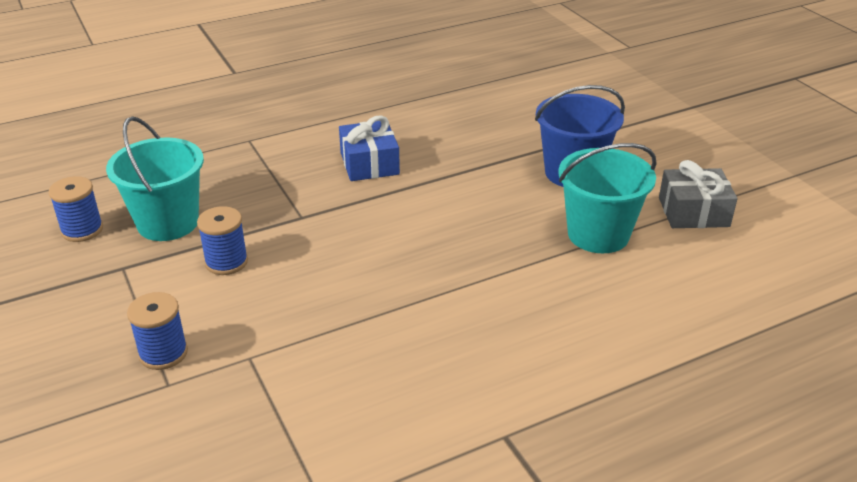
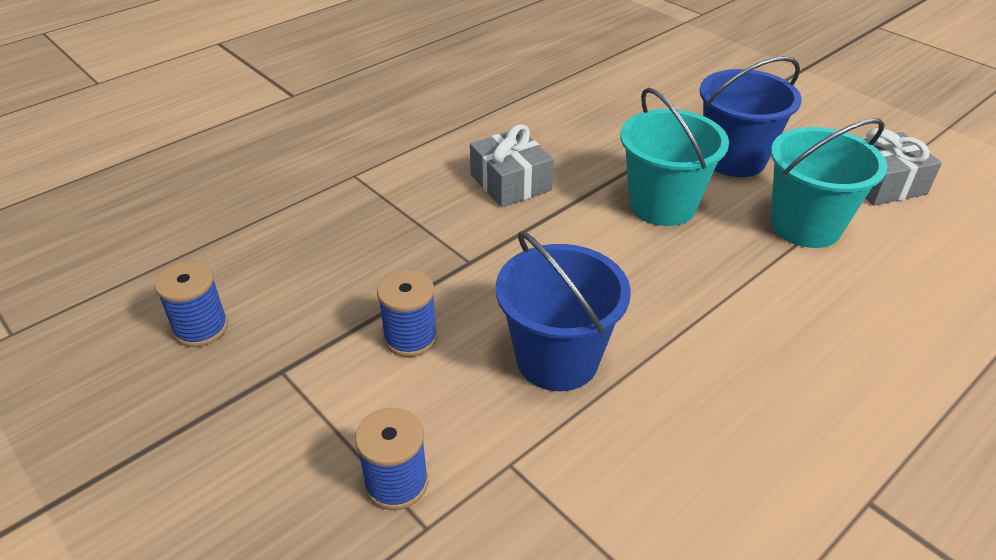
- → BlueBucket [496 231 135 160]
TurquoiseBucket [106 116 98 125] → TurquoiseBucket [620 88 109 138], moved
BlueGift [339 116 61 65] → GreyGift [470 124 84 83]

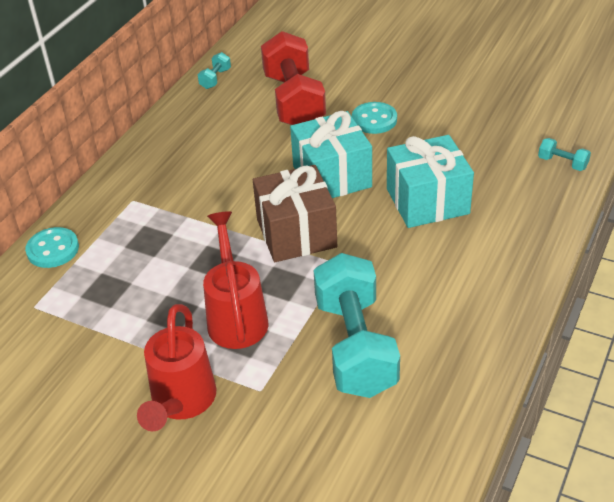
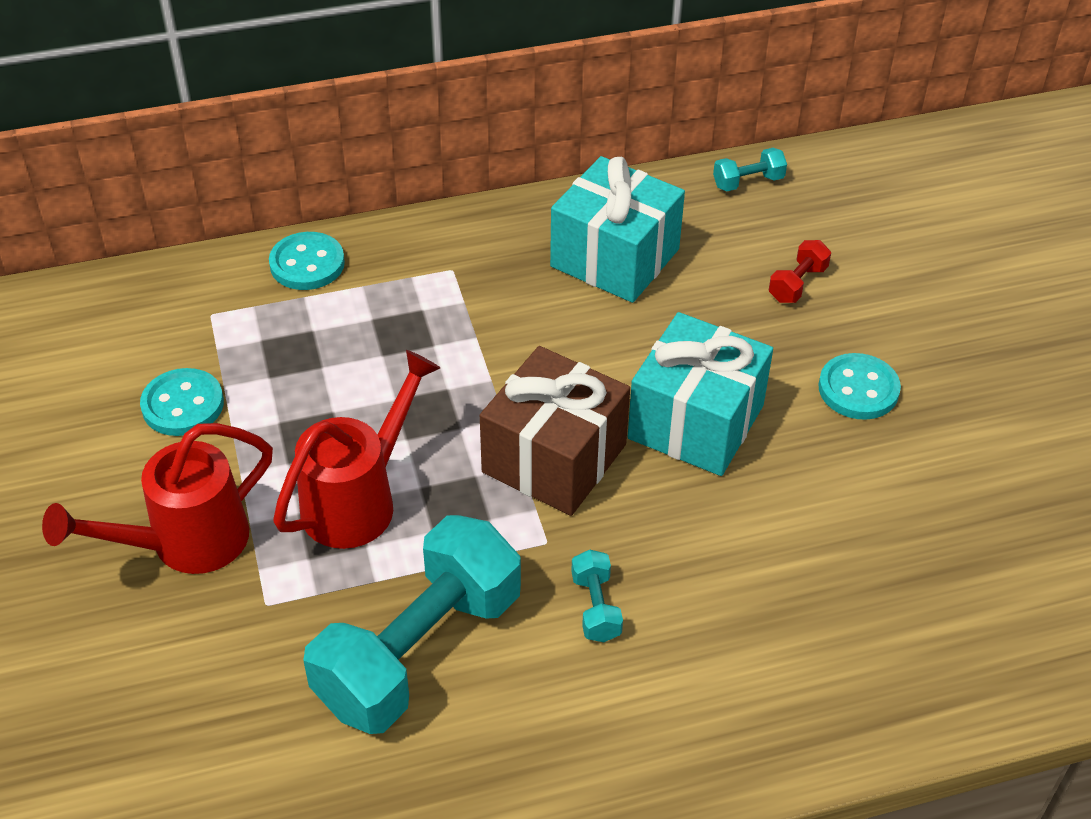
- → TurquoiseButton [140 368 84 68]
TurquoiseGift [387 135 87 93] → TurquoiseGift [550 156 135 147], moved
TurquoiseDumbbell [538 138 53 33] → TurquoiseDumbbell [571 550 52 92], moved
RedDumbbell [261 31 65 94] → RedDumbbell [769 240 62 63], x0.40

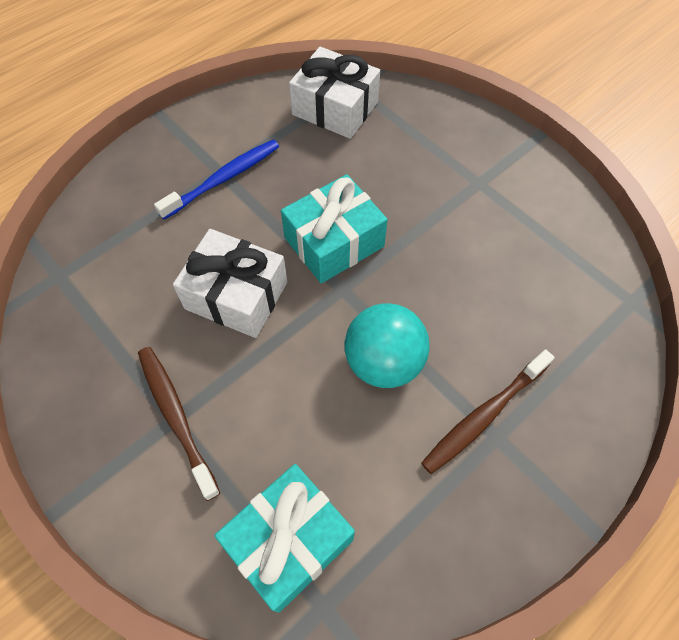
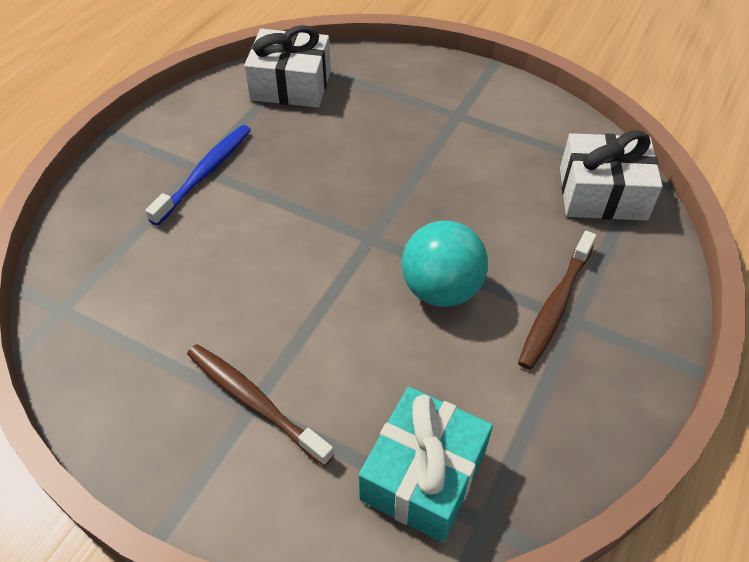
TurquoiseGift [281 174 107 109] → -
WhiteGift [173 229 114 109] → WhiteGift [560 131 103 90], moved

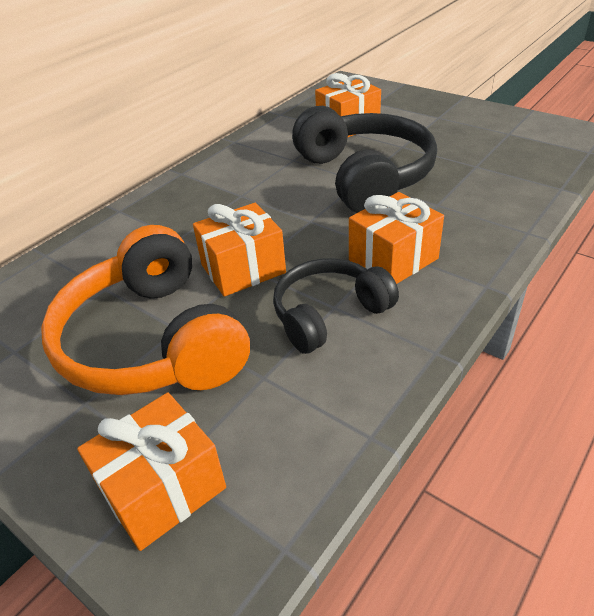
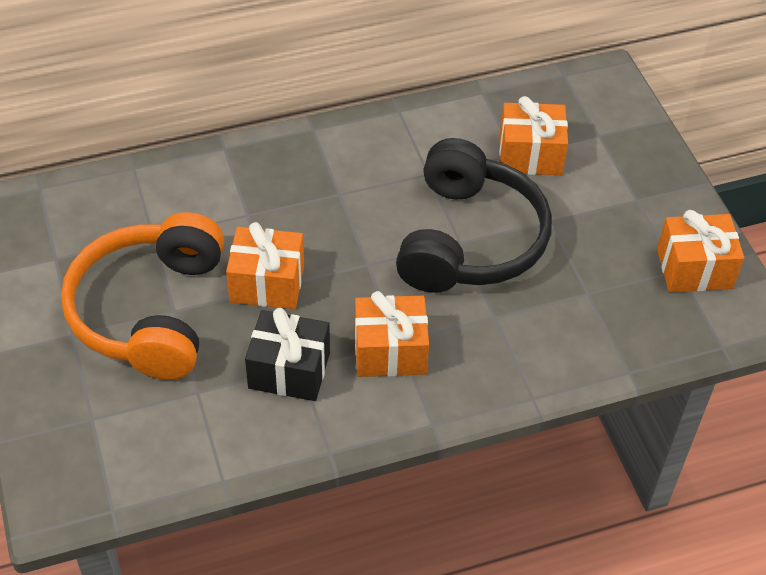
OrangeGift [77 392 149 159] → OrangeGift [657 210 87 82], moved
BlackHeadphones [273 258 126 96] → BlackGift [245 308 85 93]

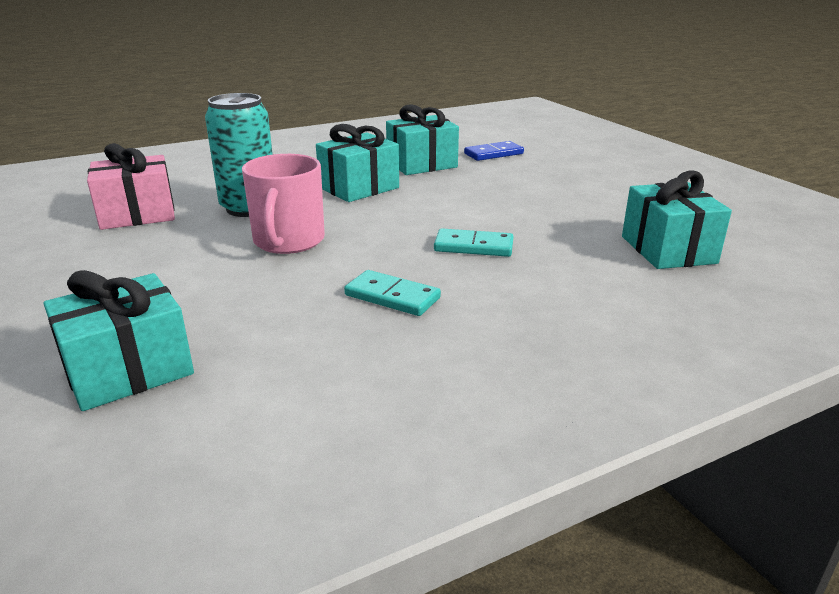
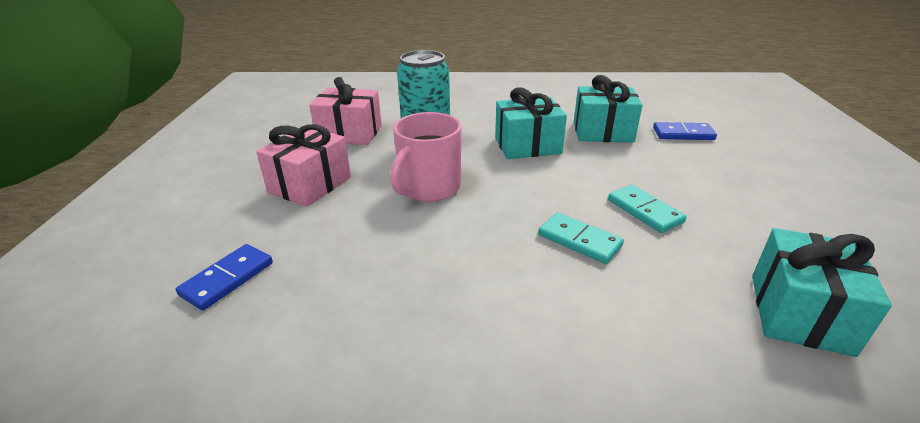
- → PinkGift [256 124 95 83]
TurquoiseDomino [344 270 97 46] → TurquoiseDomino [608 185 78 48], moved
TurquoiseGift [44 270 150 141] → BlueDomino [176 244 97 67]

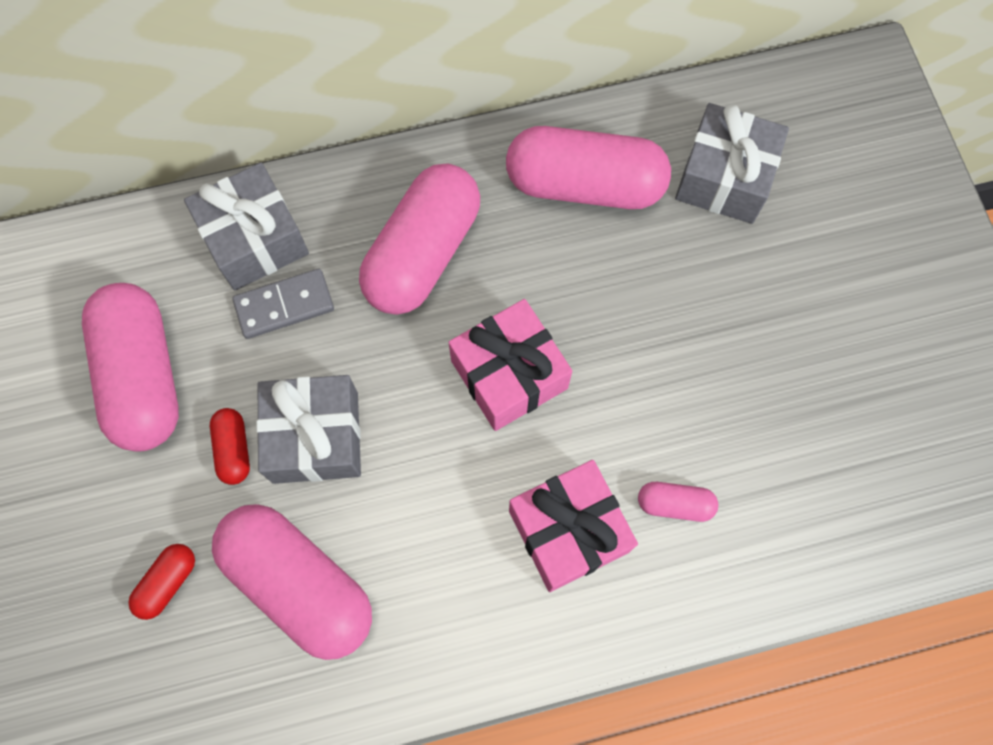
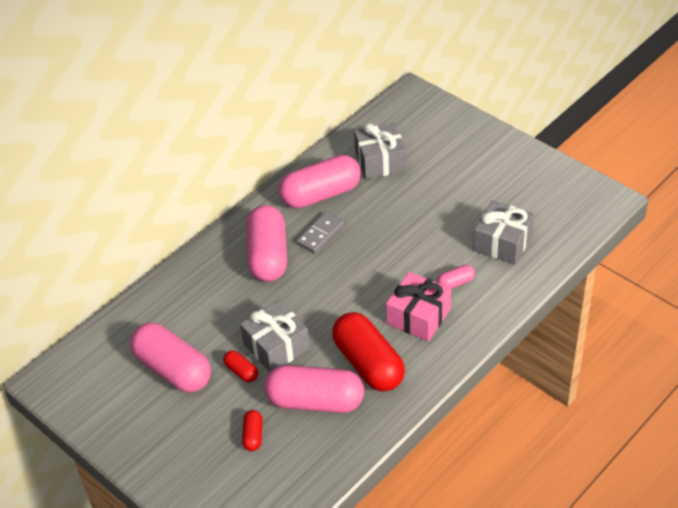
PinkGift [448 299 124 132] → -
- → RedCapsule [332 312 73 79]
GreyGift [184 162 125 128] → GreyGift [473 200 61 65], moved
GreyDomino [233 269 101 70] → GreyDomino [296 212 48 41], moved

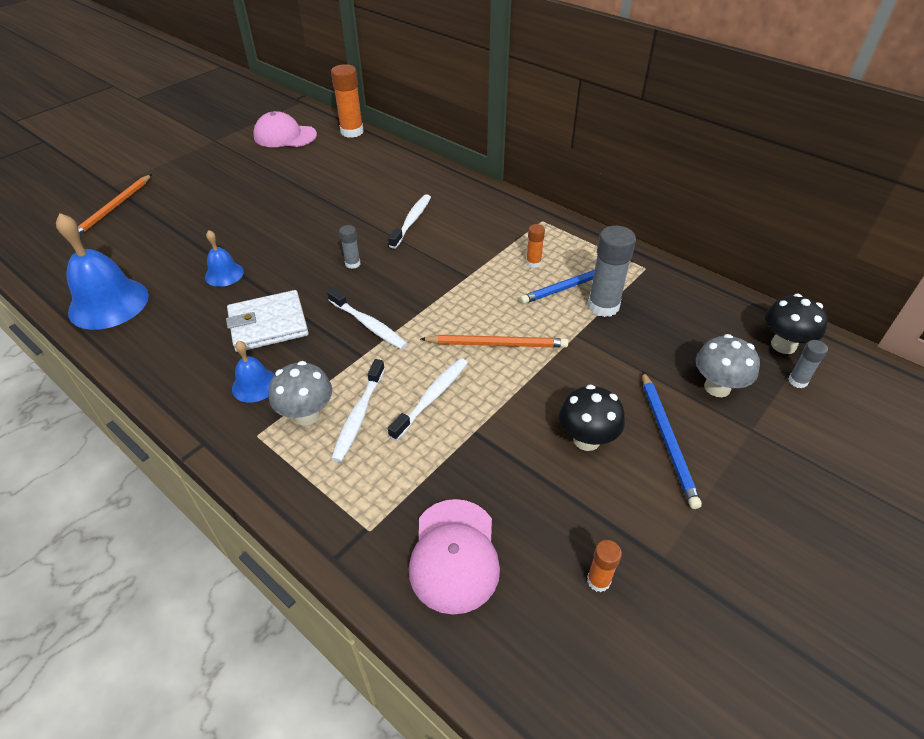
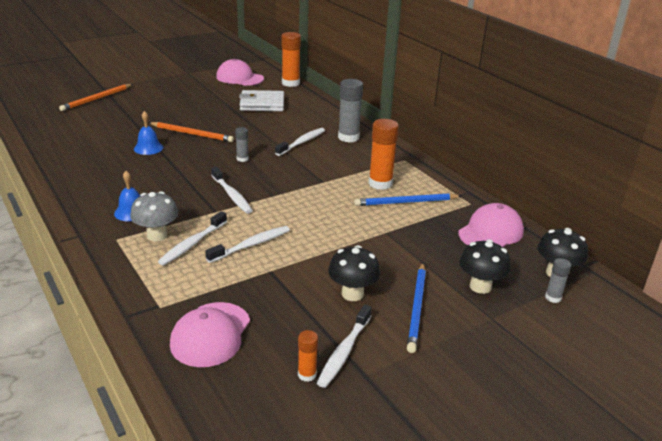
BlueBell [56 213 93 117] → -
- → WhiteToothbrush [317 304 55 84]
- → PinkCap [458 203 66 44]
WhiteWallet [226 290 83 62] → WhiteWallet [239 90 45 21], moved
OrangePencil [421 335 147 13] → OrangePencil [149 122 85 20], moved
GreyGlueStick [588 226 48 91] → GreyGlueStick [338 79 25 64], moved
GreyMushroom [696 334 64 63] → BlackMushroom [459 239 52 55]
OrangeGlueStick [526 224 19 44] → OrangeGlueStick [369 119 30 71], x1.93

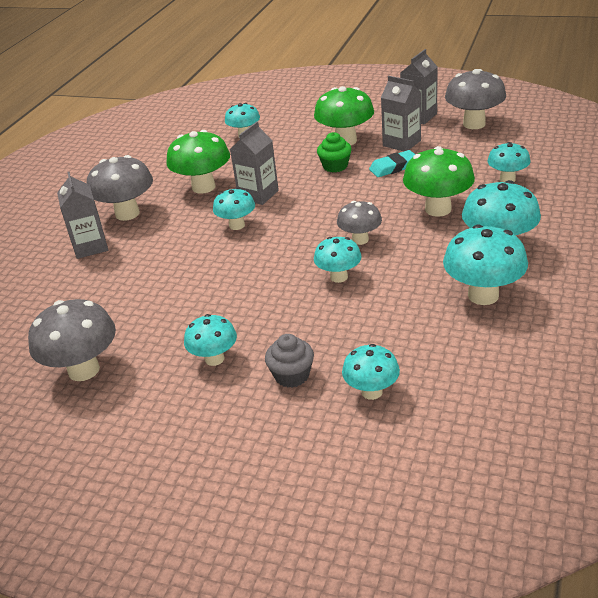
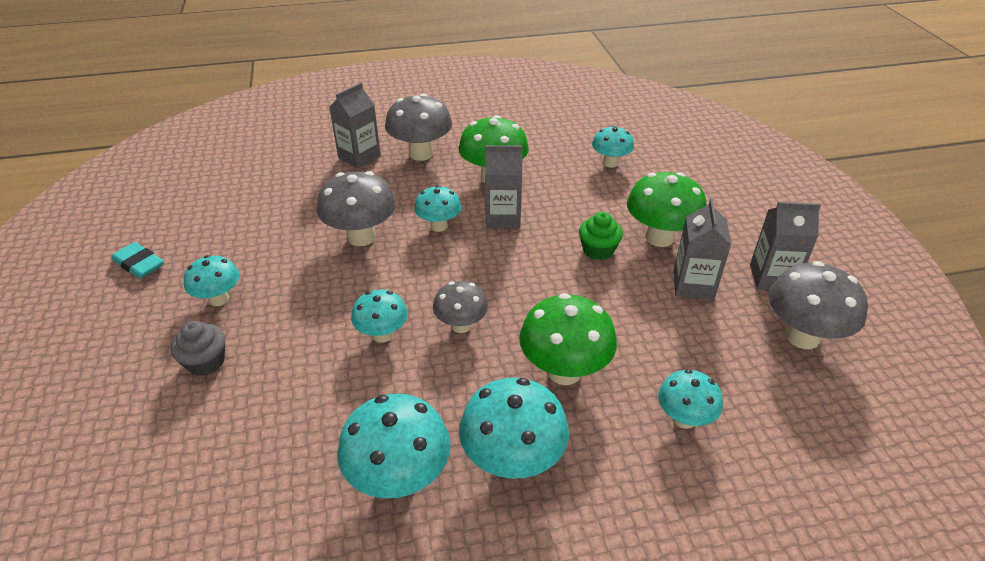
TurquoiseMushroom [342 344 58 56] → -
GreyMushroom [28 299 88 82] → GreyMushroom [317 171 79 75], moved
TurquoiseEraser [369 150 47 27] → TurquoiseEraser [111 242 53 37], moved

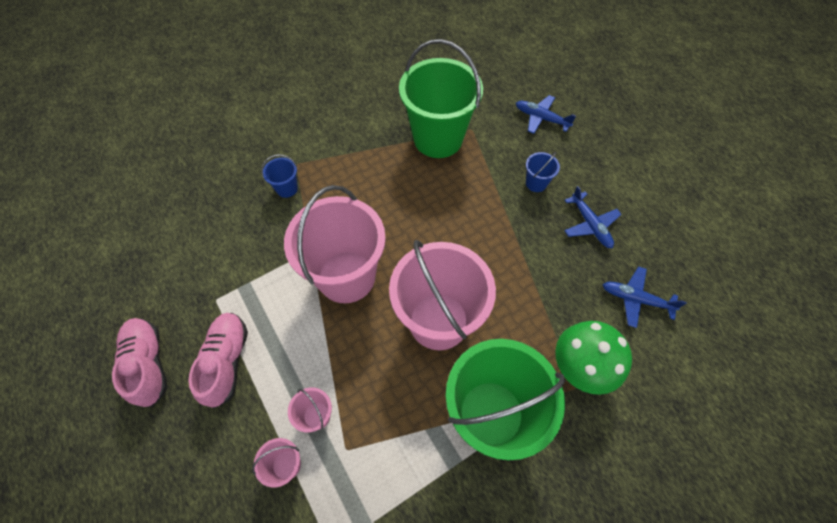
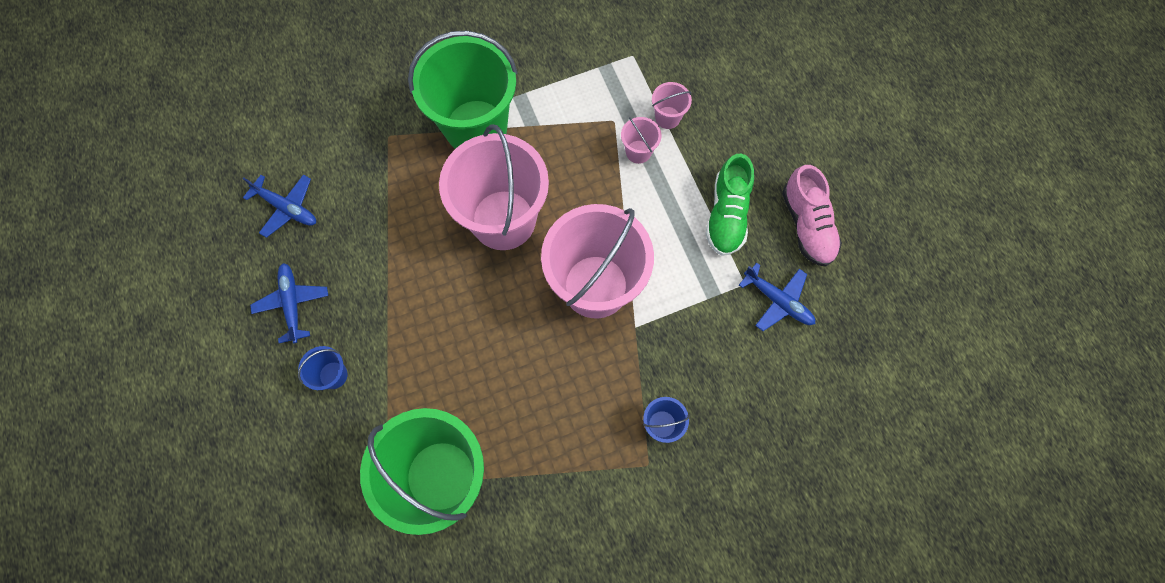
GreenMushroom [555 321 77 74] → -
BluePlane [516 95 60 39] → BluePlane [739 263 76 68], moved
PinkShoe [189 313 59 95] → GreenShoe [706 154 48 102]

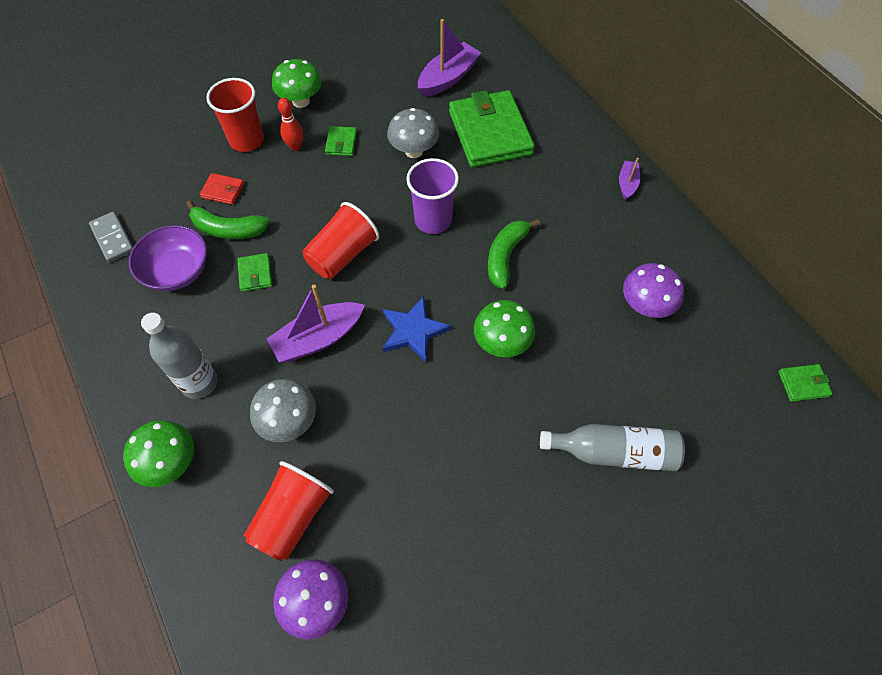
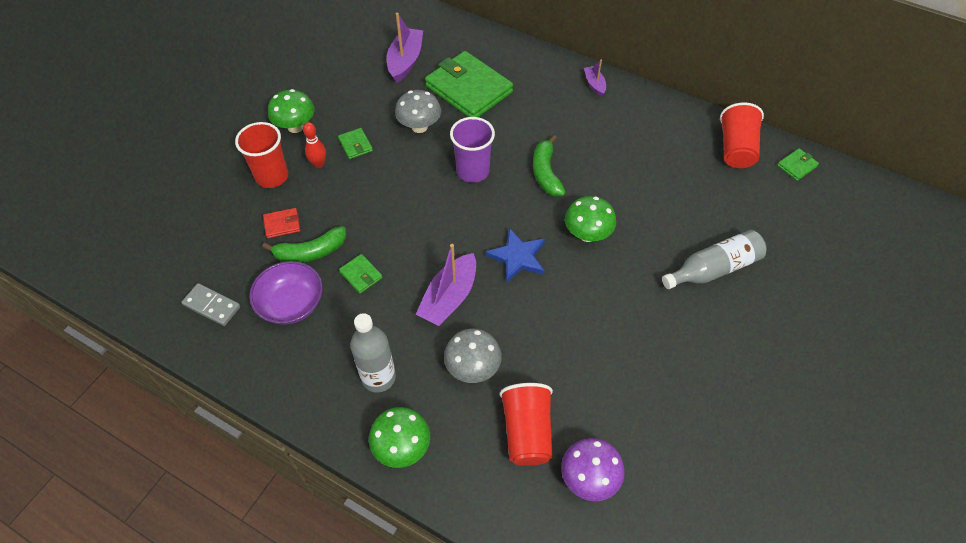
PurpleMushroom [623 263 61 55] → -
RedCup [302 202 77 77] → RedCup [720 102 44 66], moved

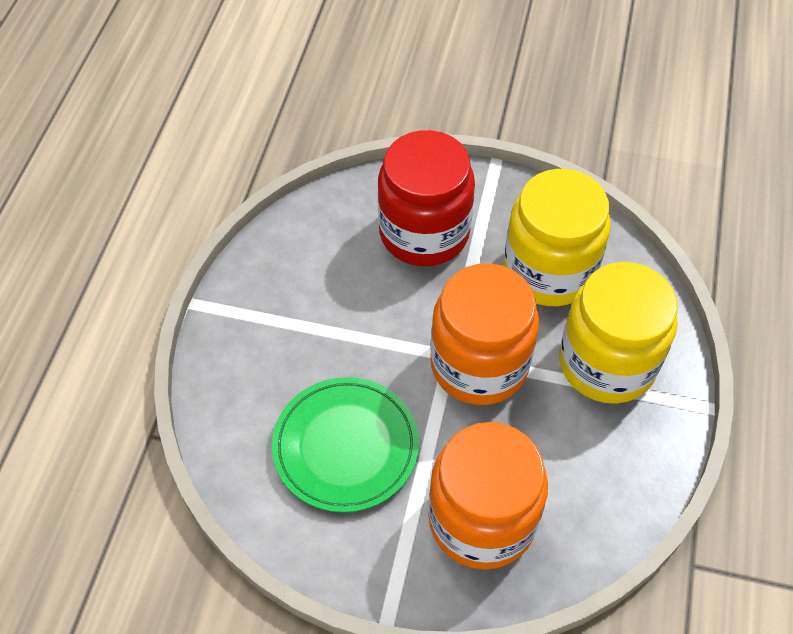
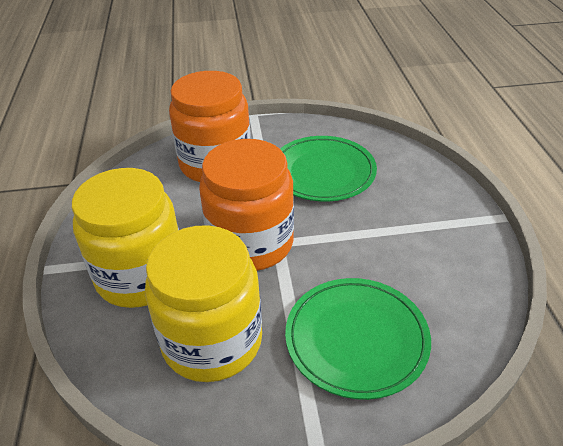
RedJar [378 130 97 136] → GreenPlate [285 278 146 122]

